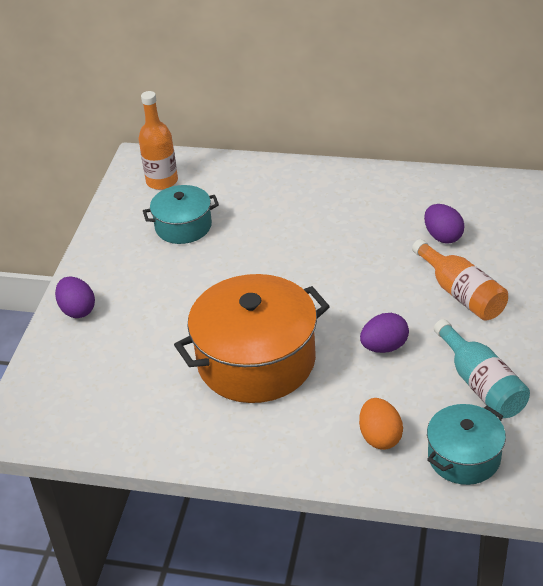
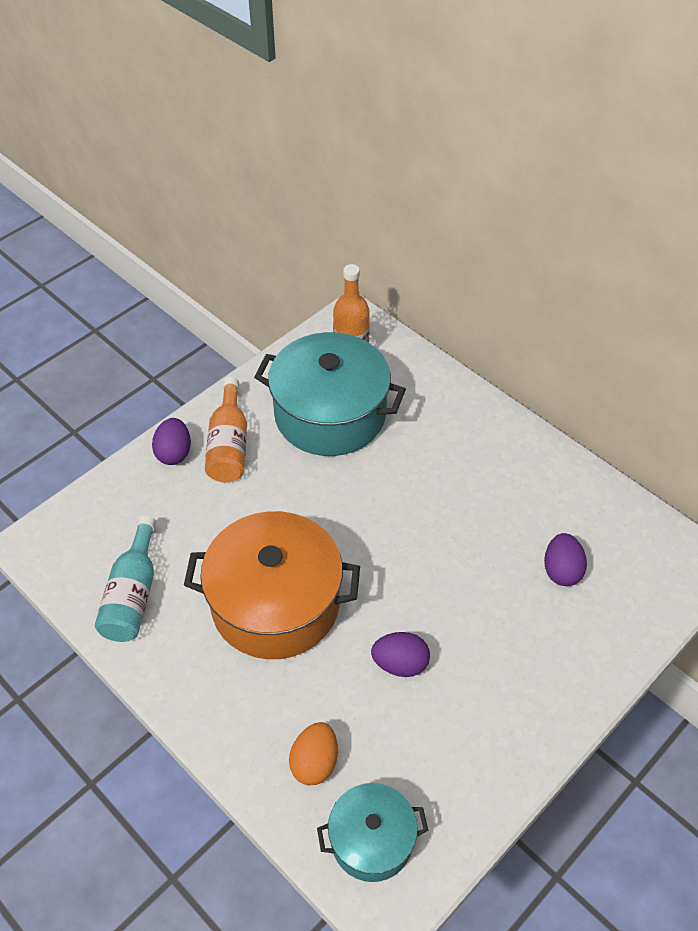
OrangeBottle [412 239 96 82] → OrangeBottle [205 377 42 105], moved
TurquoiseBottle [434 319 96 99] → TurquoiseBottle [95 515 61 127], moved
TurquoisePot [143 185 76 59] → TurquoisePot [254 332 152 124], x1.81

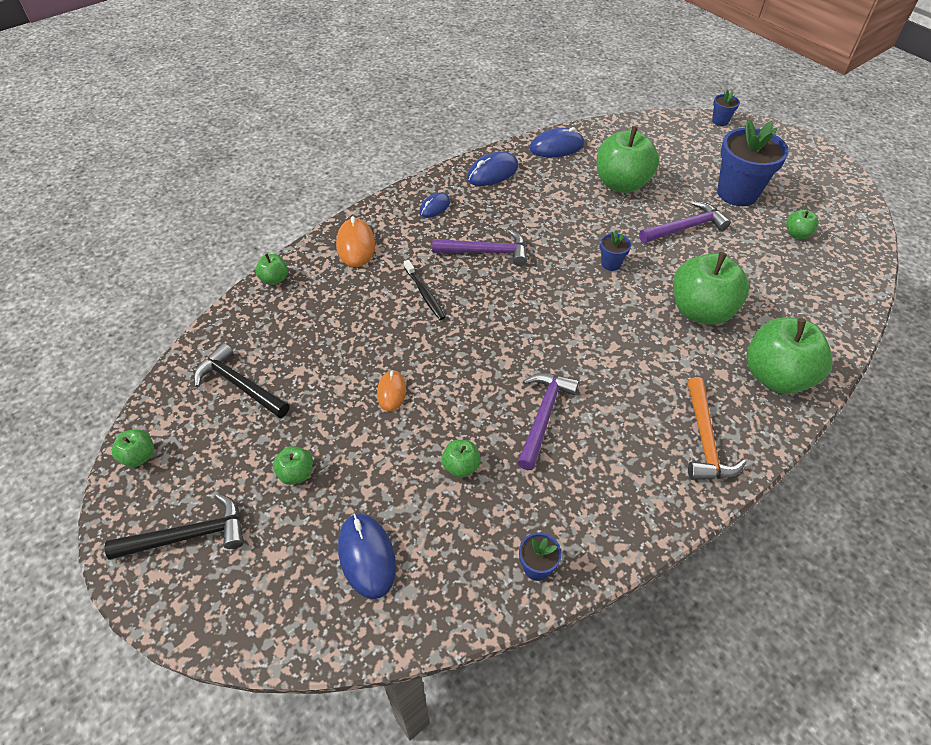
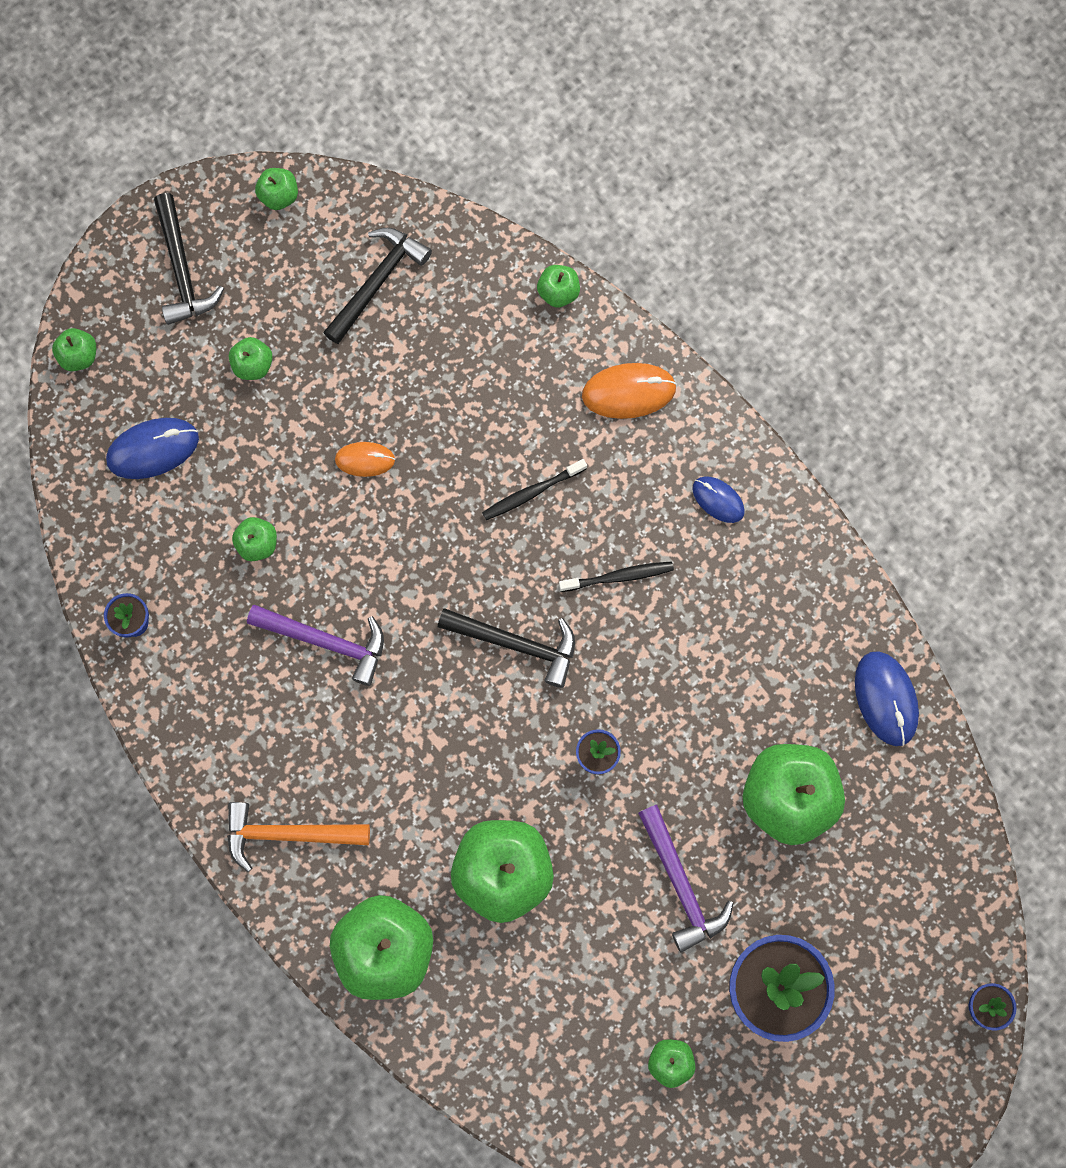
BlueMouse [467 151 51 35] → -
- → GreenApple [52 328 44 43]
- → BlackHammer [438 608 137 80]
PurpleHammer [432 230 95 36] → BlackToothbrush [559 561 115 31]

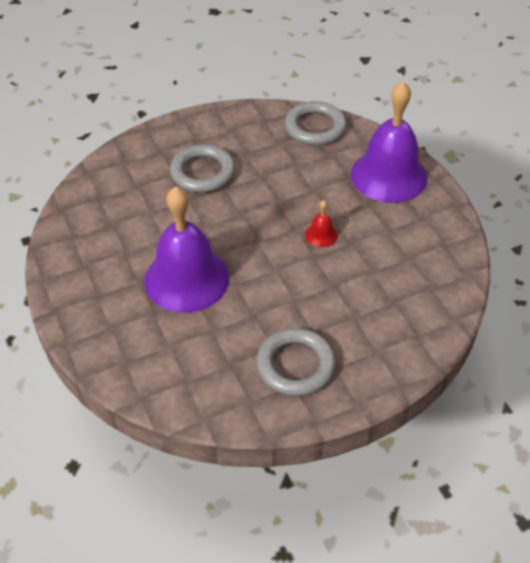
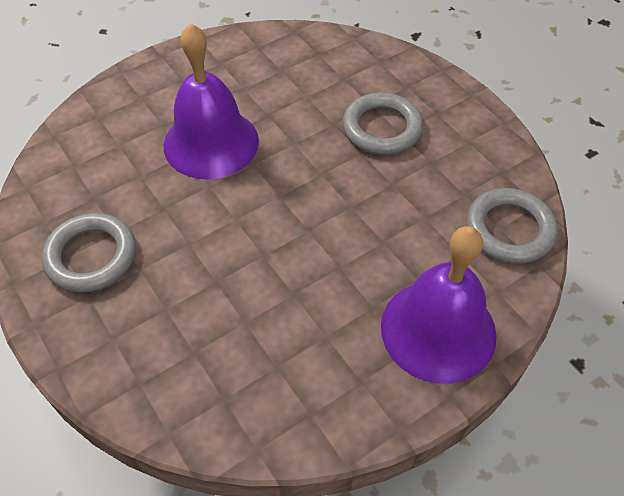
RedBell [305 200 33 47] → -

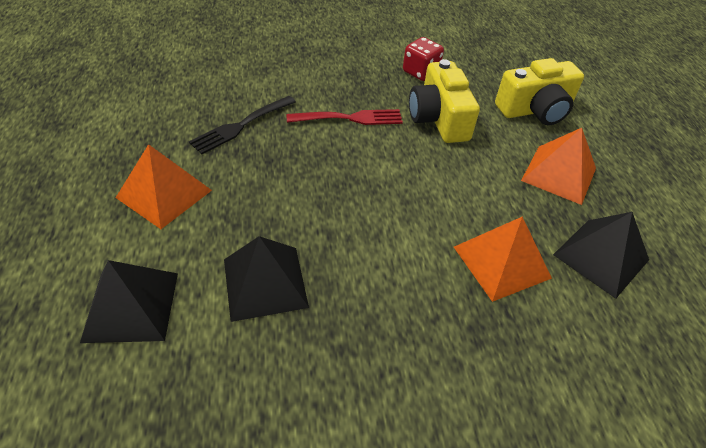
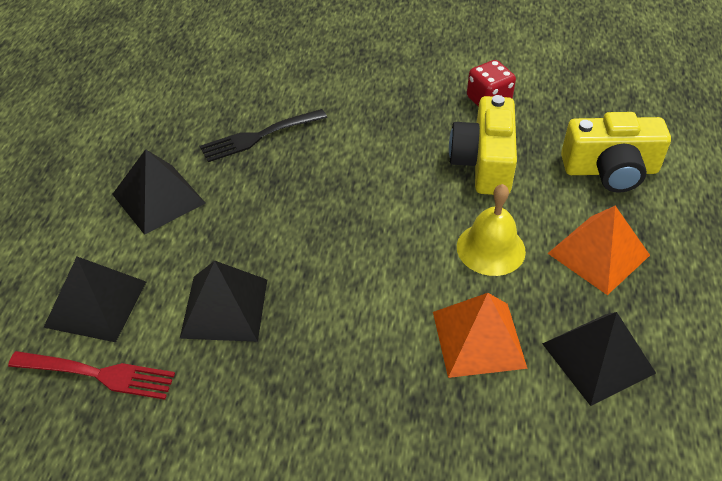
- → YellowBell [457 184 69 92]
RedFork [286 109 117 16] → RedFork [8 351 167 49], moved
OrangePyramid [116 144 96 85] → BlackPyramid [112 149 94 86]

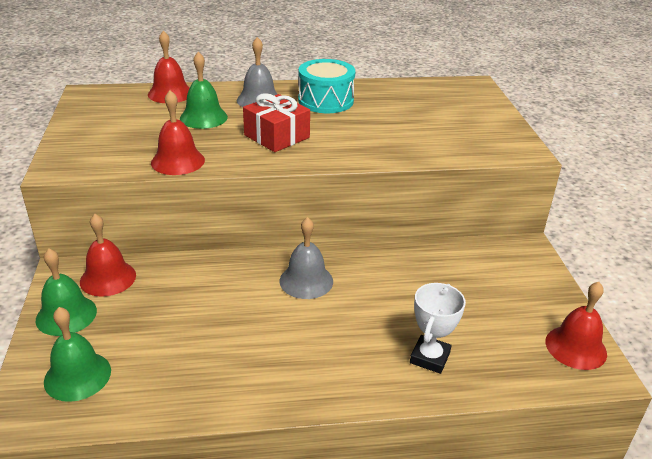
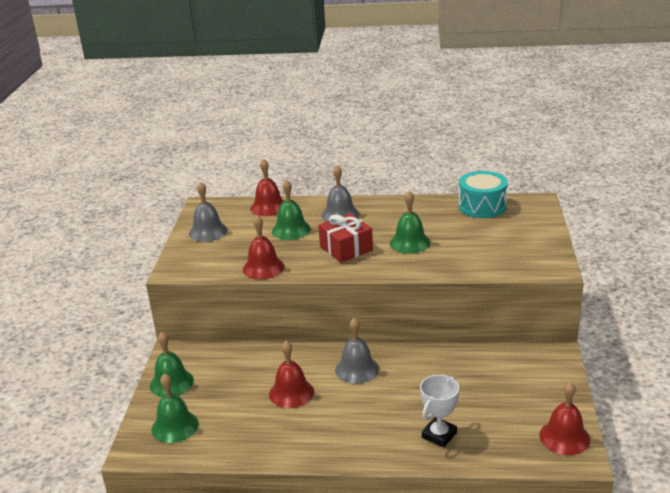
- → GreyBell [189 182 39 60]
- → GreenBell [390 191 40 63]
RedBell [80 214 56 83] → RedBell [269 341 45 67], moved
TurquoiseDrum [298 59 58 54] → TurquoiseDrum [458 171 50 47], moved

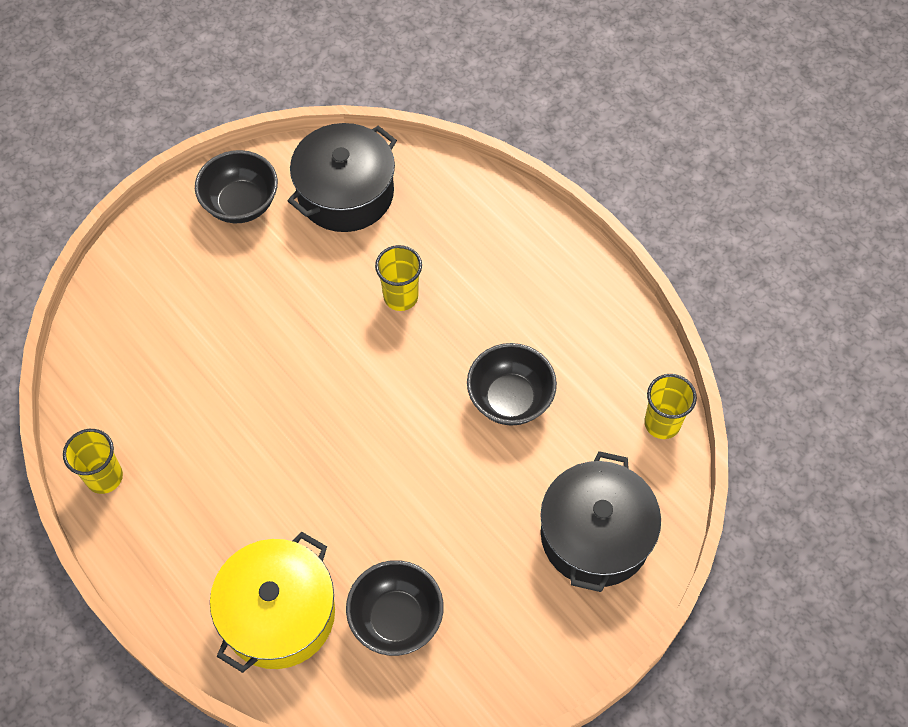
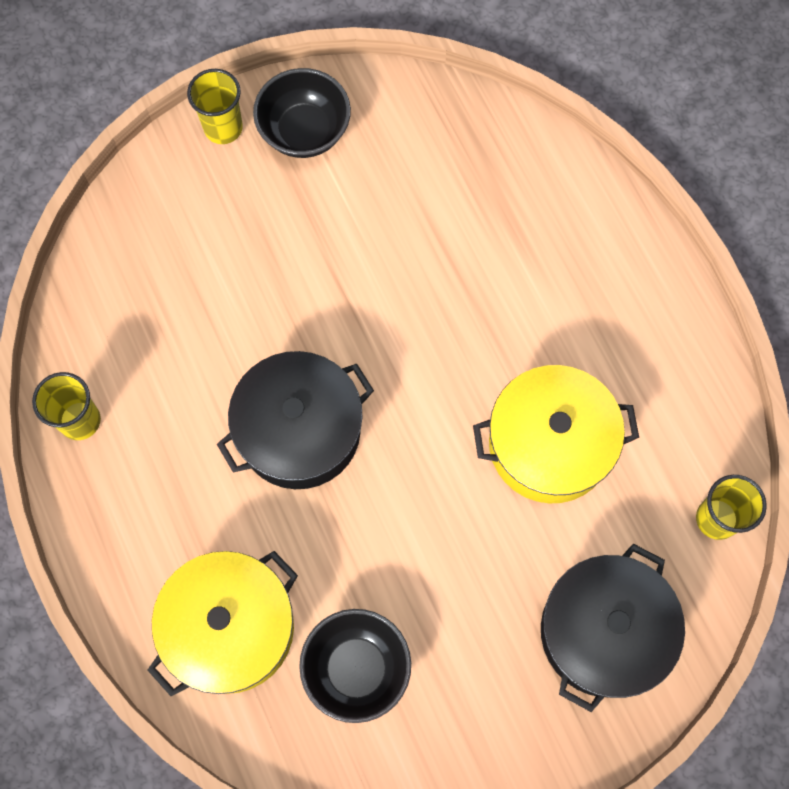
BlackPot [288 123 109 109] → BlackPot [217 351 157 138], moved
YellowCup [375 245 47 66] → YellowCup [187 69 56 75], moved
BlackBowl [467 343 90 83] → YellowPot [473 365 166 138]

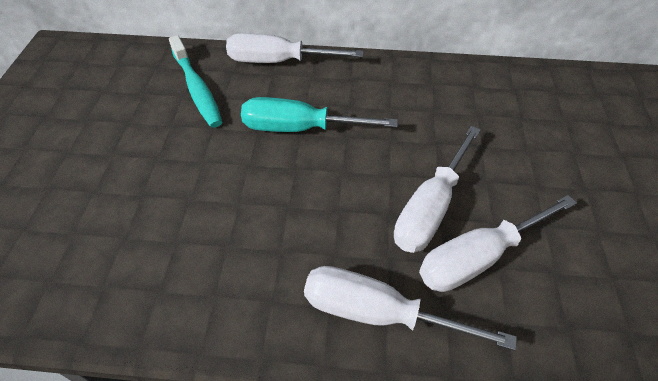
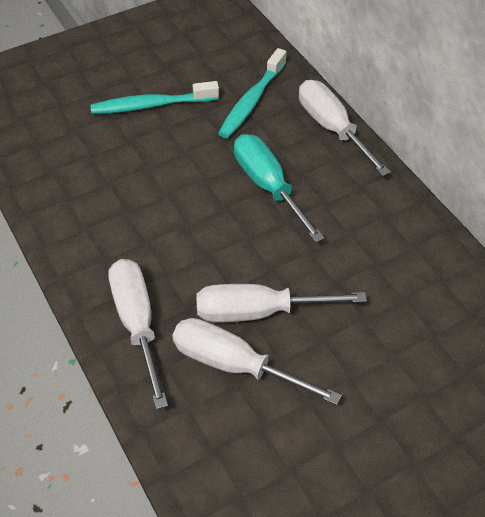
- → TurquoiseToothbrush [90 81 129 33]

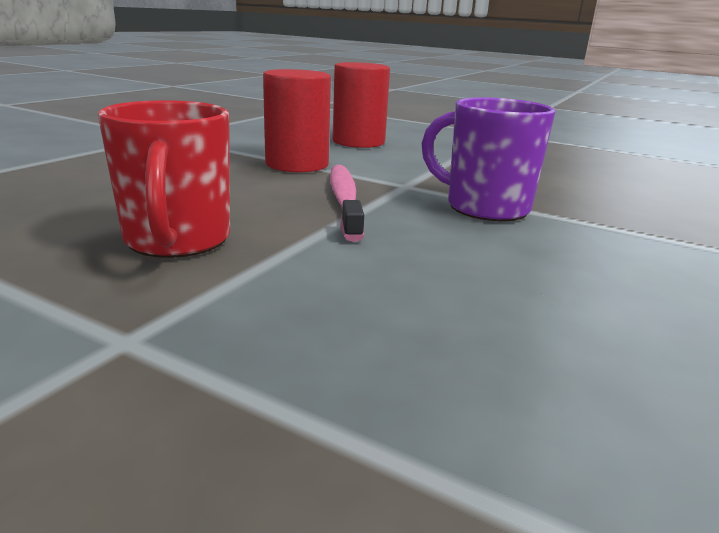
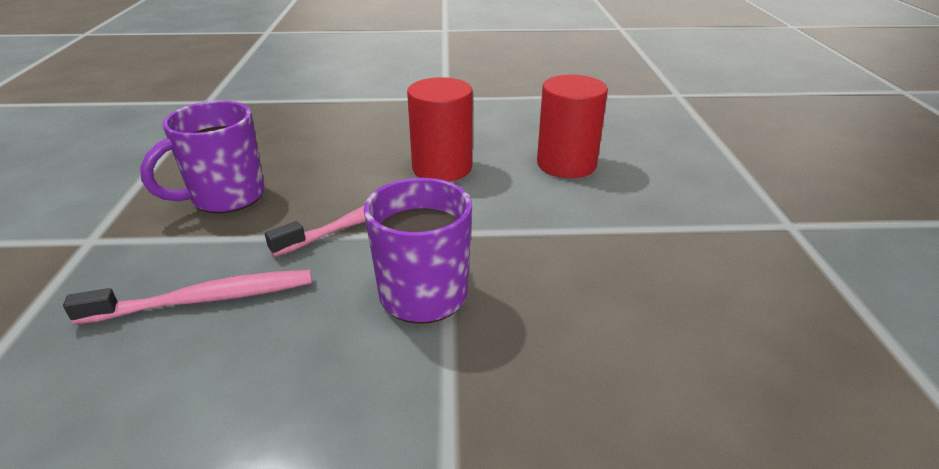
- → PinkToothbrush [63 270 249 54]
RedMug [98 100 132 158] → PurpleMug [140 101 125 112]

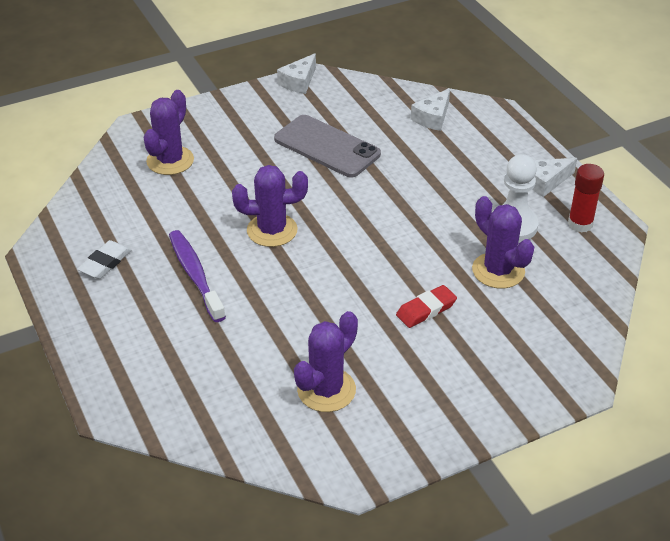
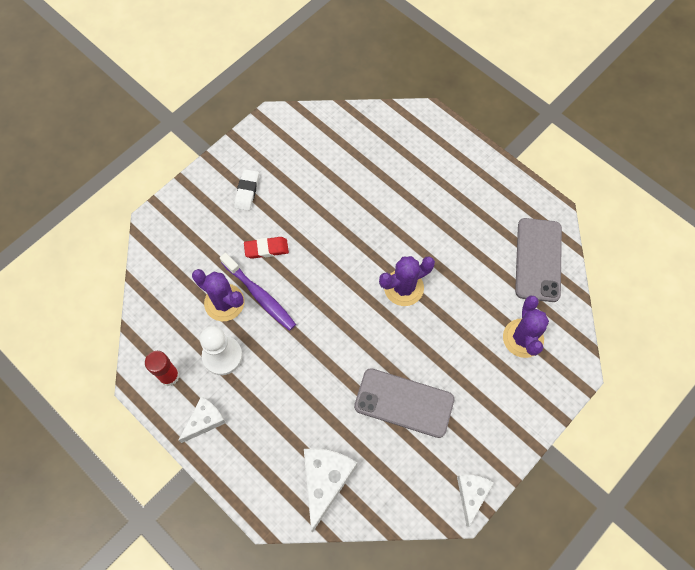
PurpleCactus [294 311 64 101] → -
- → GreyPhone [515 218 47 84]
WhiteEraser [77 240 54 39] → WhiteEraser [234 169 25 42], moved
PurpleToothbrush [169 230 57 92] → PurpleToothbrush [220 253 76 78], moved
RedEraser [396 285 61 43] → RedEraser [244 237 45 22], 45 degrees clockwise
WhiteCheese [411 88 39 43] → WhiteCheese [304 448 53 84], x1.59

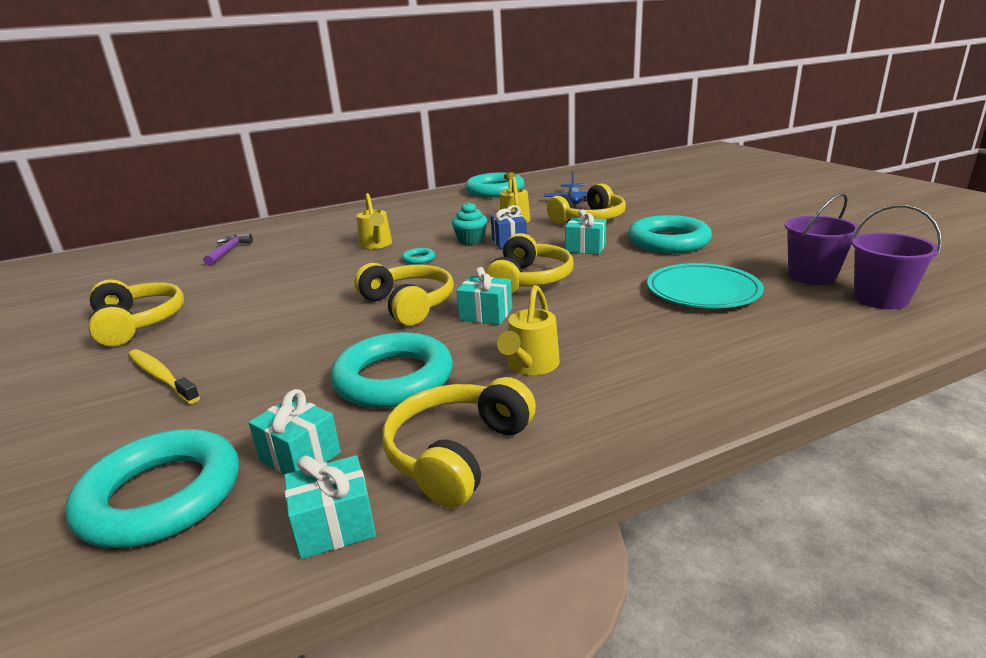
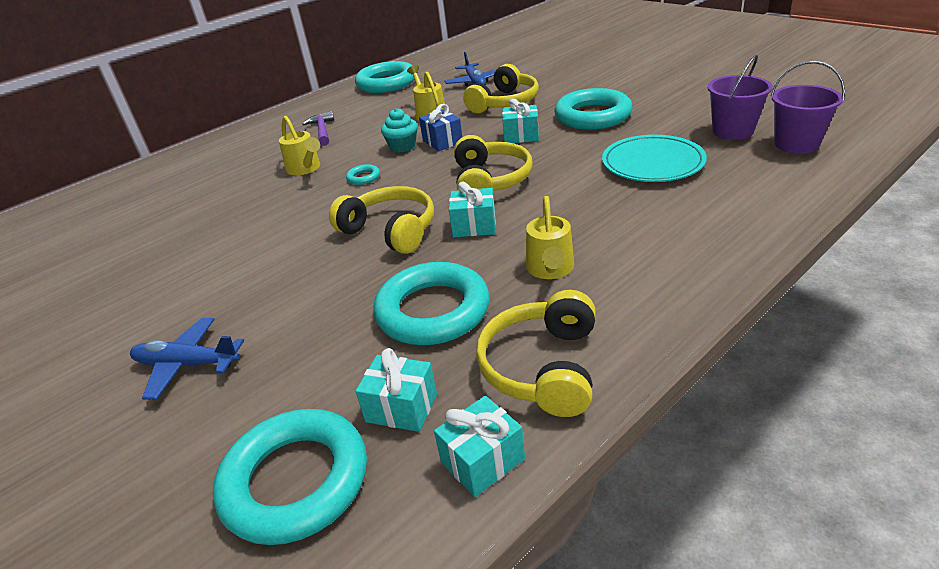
YellowHeadphones [88 279 96 67] → -
PurpleHammer [203 234 50 32] → PurpleHammer [302 111 32 35], moved
YellowToothbrush [128 349 72 55] → BluePlane [130 318 114 82]

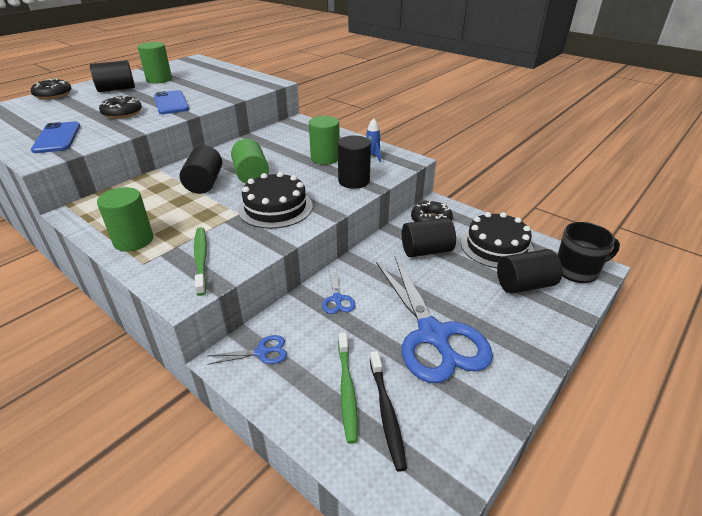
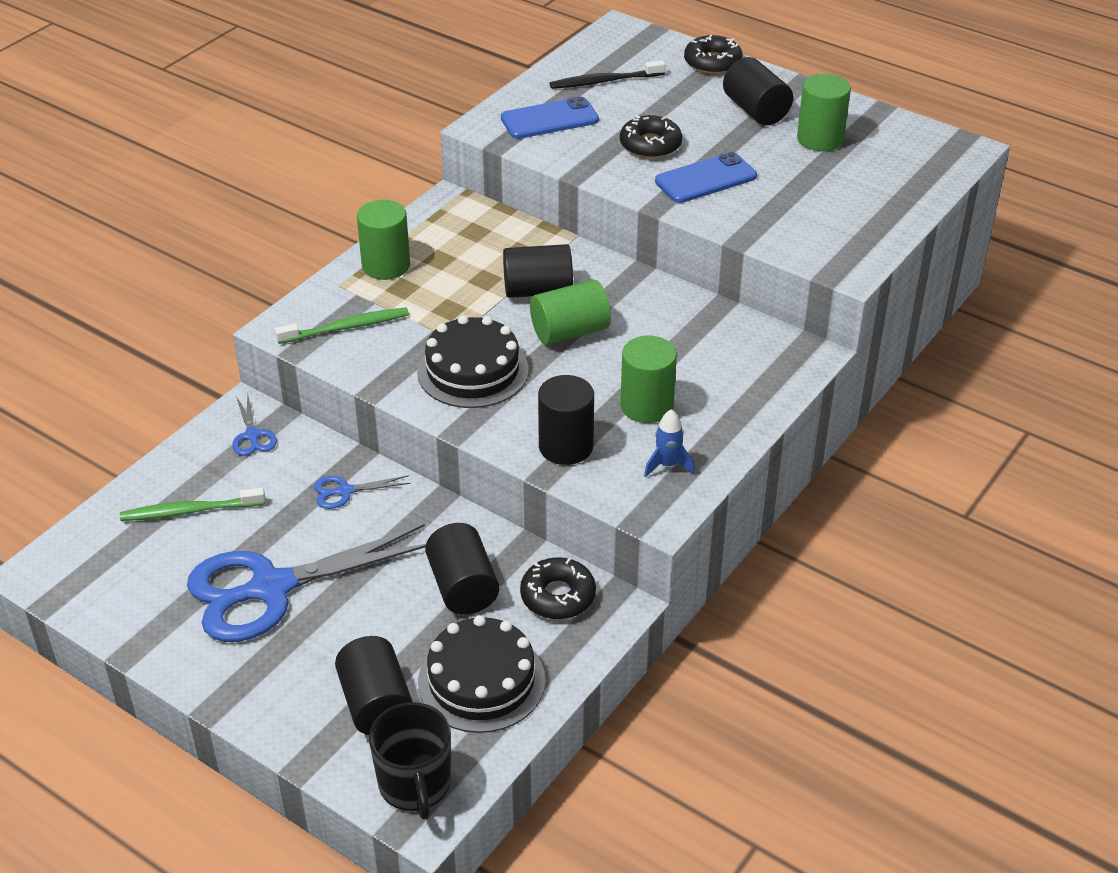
BlackToothbrush [370 351 37 121] → BlackToothbrush [549 60 116 29], moved

